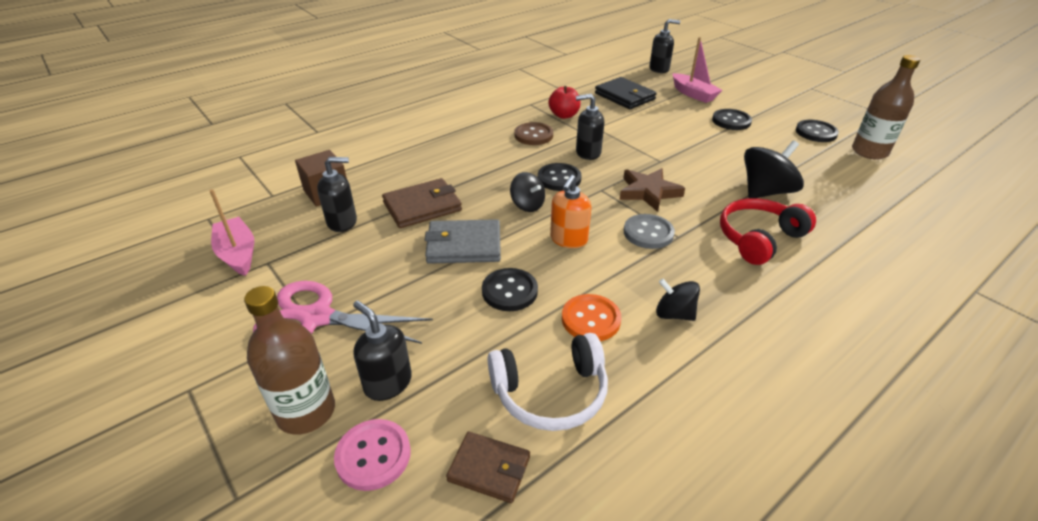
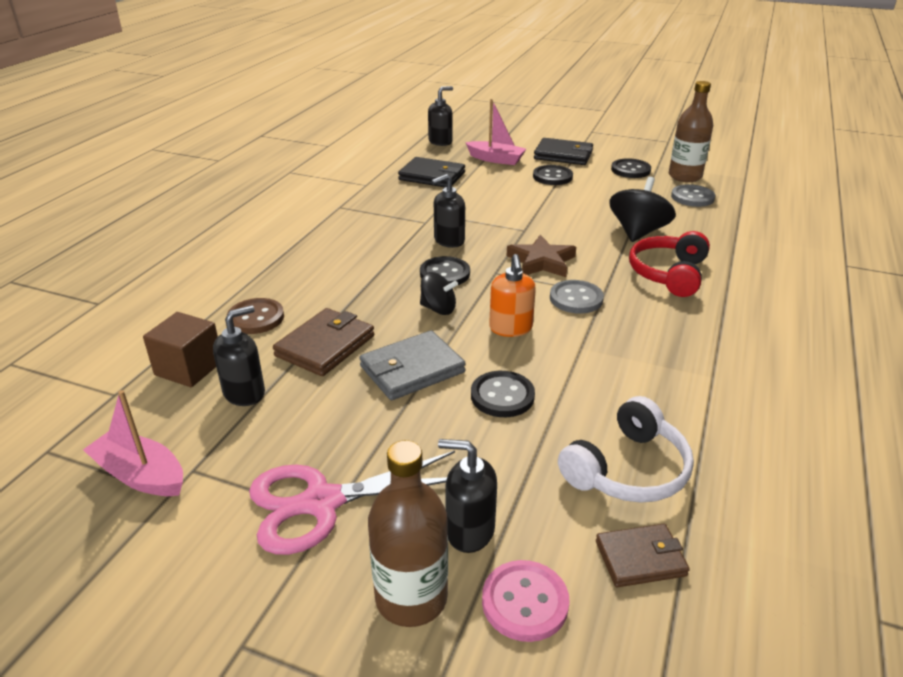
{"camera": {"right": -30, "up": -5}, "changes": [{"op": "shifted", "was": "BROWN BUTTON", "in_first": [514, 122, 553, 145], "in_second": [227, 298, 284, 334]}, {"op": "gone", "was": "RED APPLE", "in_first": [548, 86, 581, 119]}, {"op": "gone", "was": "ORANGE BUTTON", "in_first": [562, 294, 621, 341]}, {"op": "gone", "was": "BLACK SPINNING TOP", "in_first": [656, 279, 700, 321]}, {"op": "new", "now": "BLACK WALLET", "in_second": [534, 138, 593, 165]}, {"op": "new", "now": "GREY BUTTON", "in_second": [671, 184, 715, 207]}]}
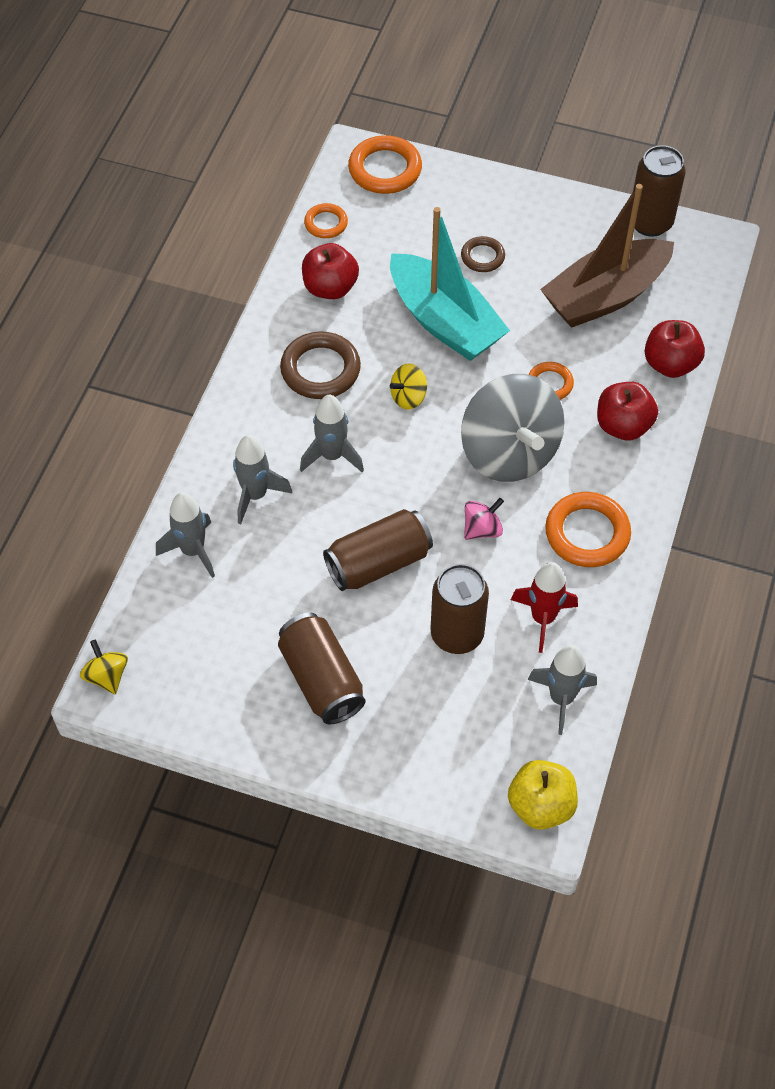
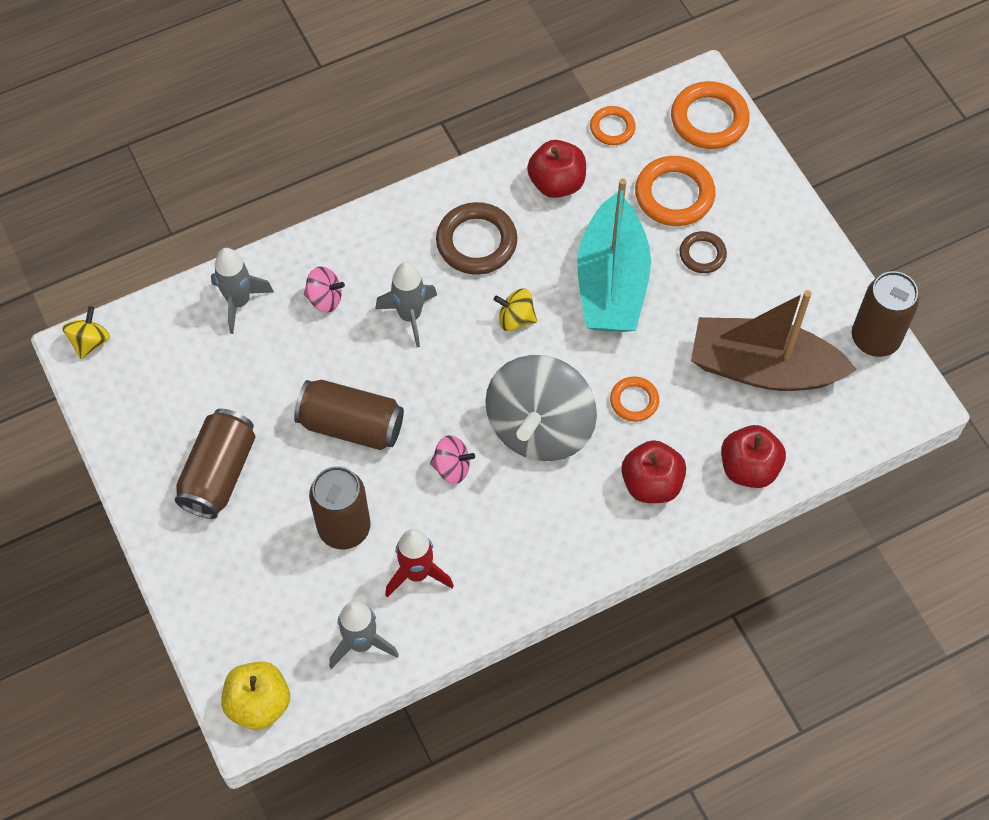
{"camera": {"right": 45, "up": 5}, "changes": [{"op": "swapped", "was": "GREY ROCKET", "now": "PINK SPINNING TOP", "in_first": [233, 435, 292, 524], "in_second": [304, 266, 345, 313]}, {"op": "shifted", "was": "ORANGE RING", "in_first": [545, 492, 631, 567], "in_second": [635, 156, 716, 226]}]}
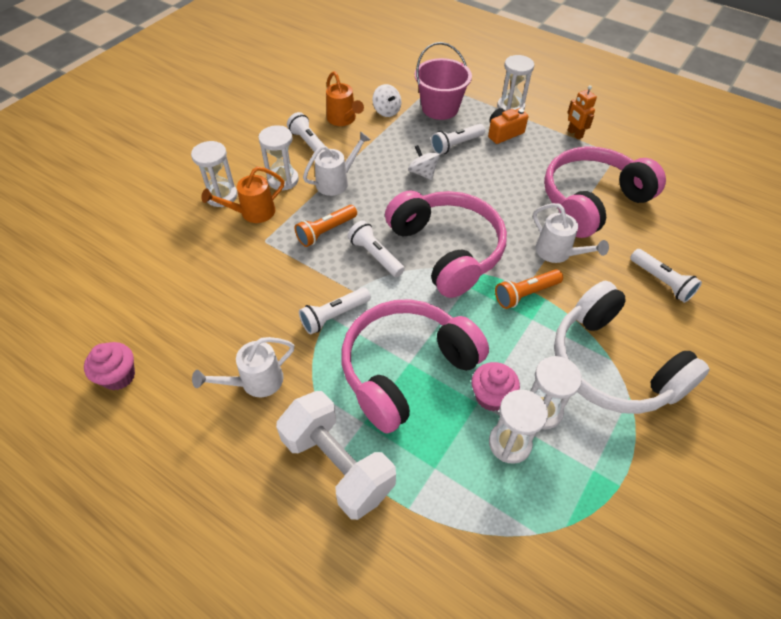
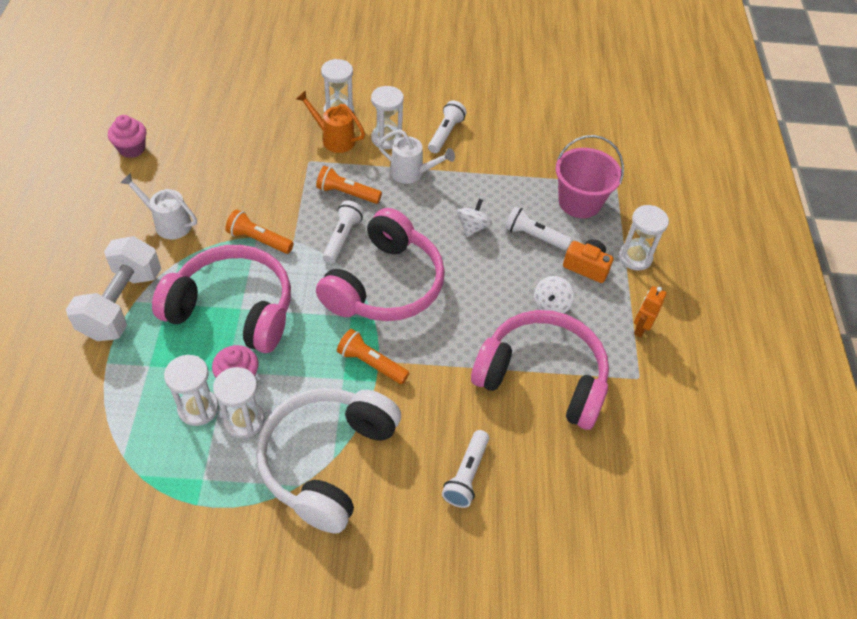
{"camera": {"right": 55, "up": 0}, "changes": [{"op": "repainted", "was": "WHITE FLASHLIGHT", "now": "ORANGE FLASHLIGHT", "in_first": [299, 287, 371, 334], "in_second": [225, 210, 294, 254]}, {"op": "gone", "was": "ORANGE WATERING CAN", "in_first": [326, 71, 364, 126]}, {"op": "shifted", "was": "WHITE SPINNING TOP", "in_first": [373, 84, 401, 117], "in_second": [534, 276, 574, 314]}, {"op": "gone", "was": "WHITE WATERING CAN", "in_first": [533, 203, 609, 263]}]}
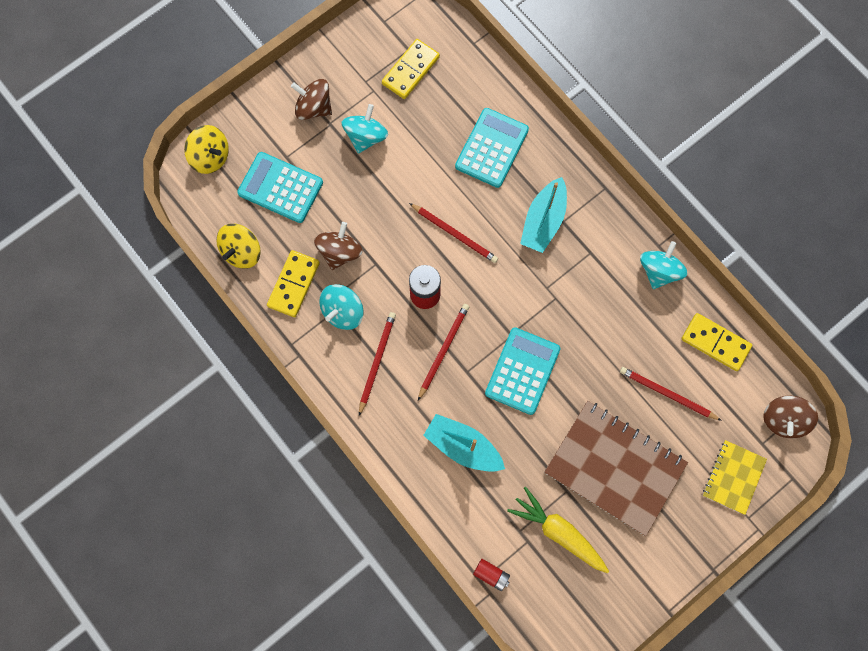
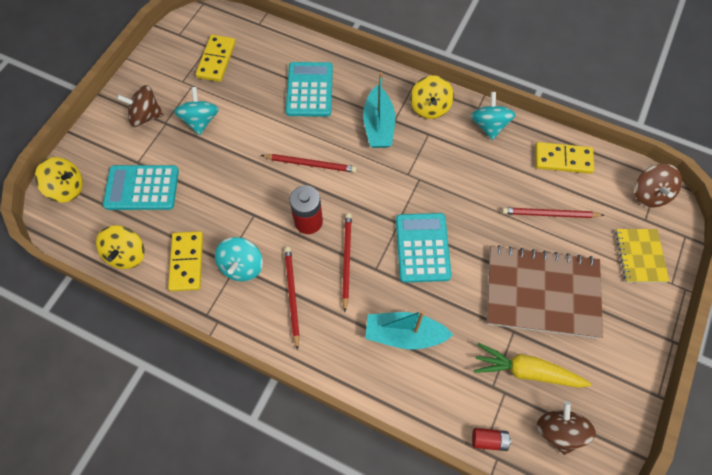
{"camera": {"right": -25, "up": -10}, "changes": [{"op": "shifted", "was": "BROWN SPINNING TOP", "in_first": [314, 222, 363, 270], "in_second": [537, 401, 596, 455]}, {"op": "new", "now": "YELLOW SPINNING TOP", "in_second": [410, 75, 454, 119]}]}
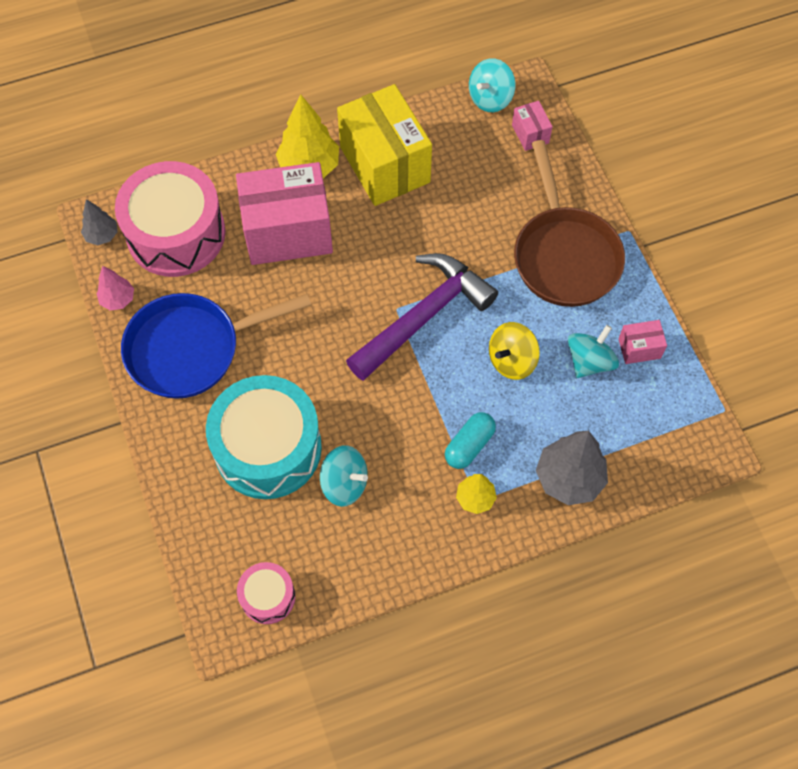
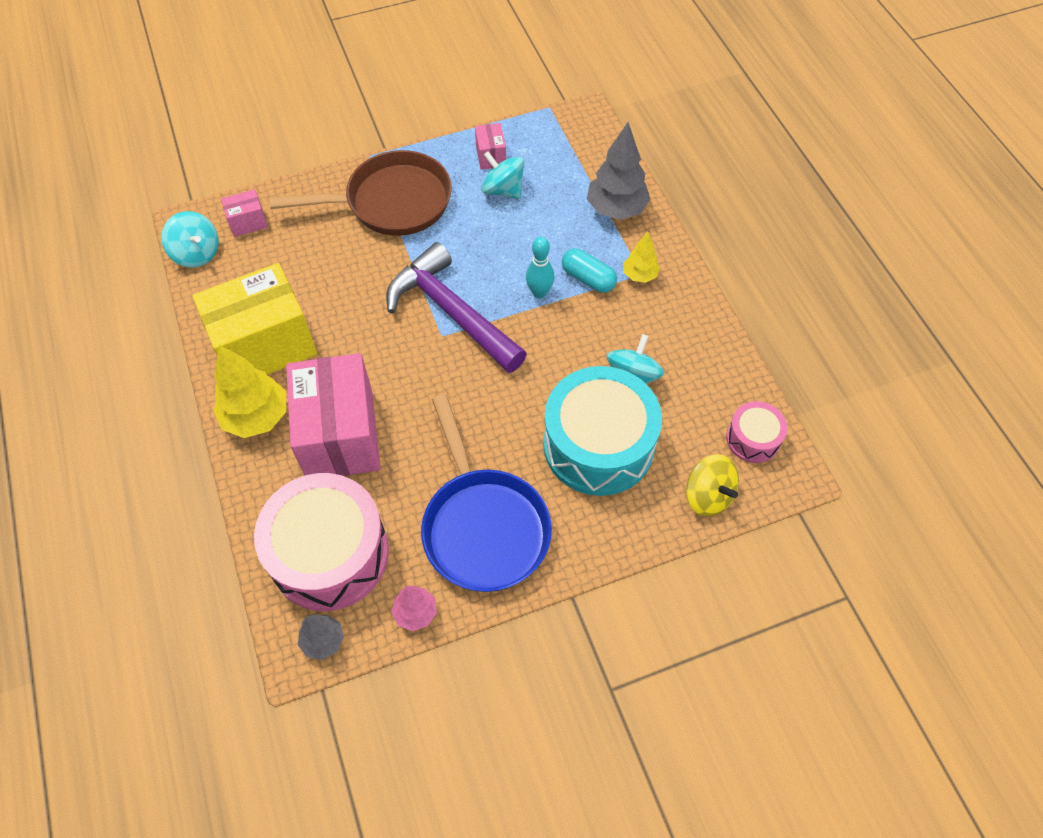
{"camera": {"right": -90, "up": -5}, "changes": [{"op": "shifted", "was": "YELLOW SPINNING TOP", "in_first": [489, 322, 540, 380], "in_second": [686, 454, 739, 517]}, {"op": "new", "now": "TURQUOISE BOWLING PIN", "in_second": [526, 237, 554, 298]}]}
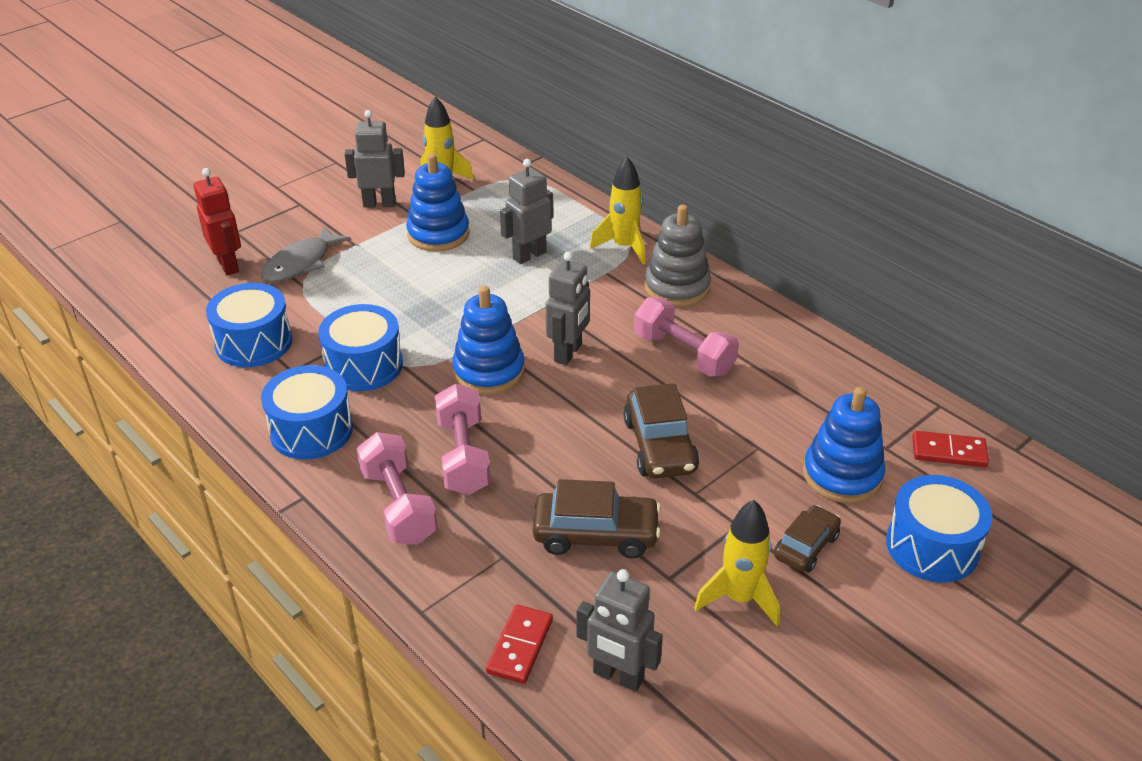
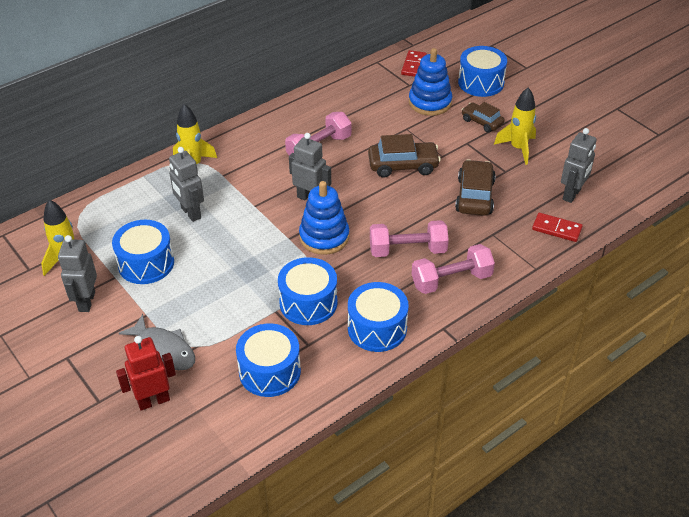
{"camera": {"right": -85, "up": 5}, "changes": [{"op": "swapped", "was": "BLUE STACKING TOY", "now": "BLUE DRUM", "in_first": [406, 154, 469, 251], "in_second": [112, 220, 174, 284]}, {"op": "gone", "was": "GREY STACKING TOY", "in_first": [644, 204, 711, 307]}]}
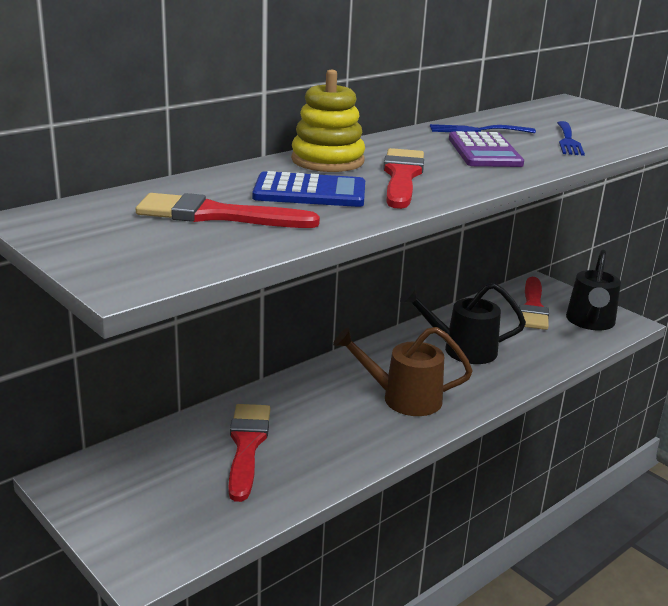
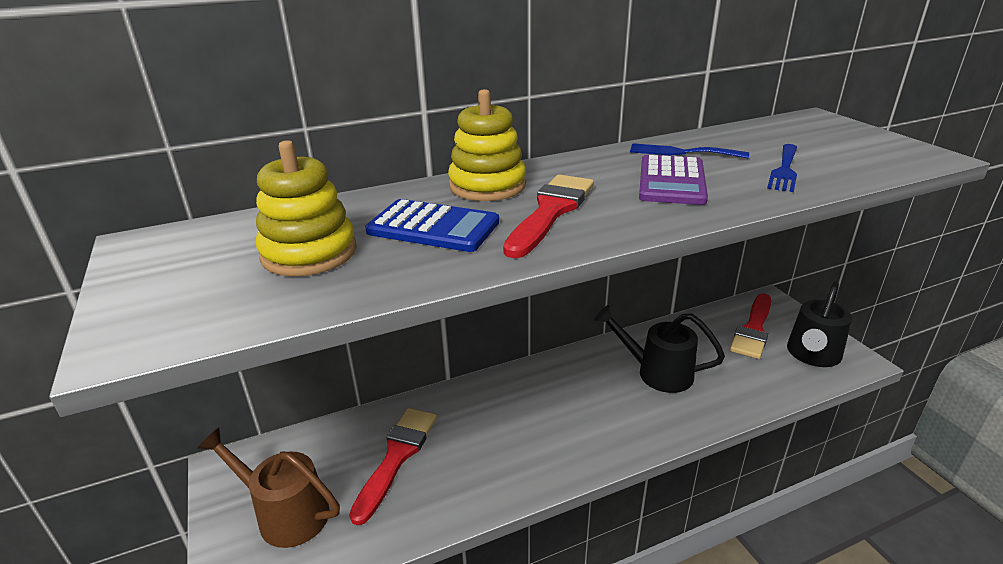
{"camera": {"right": 20, "up": 5}, "changes": [{"op": "swapped", "was": "RED BRUSH", "now": "YELLOW STACKING TOY", "in_first": [136, 193, 320, 228], "in_second": [256, 140, 357, 276]}, {"op": "shifted", "was": "BROWN WATERING CAN", "in_first": [333, 327, 473, 416], "in_second": [197, 428, 340, 548]}]}
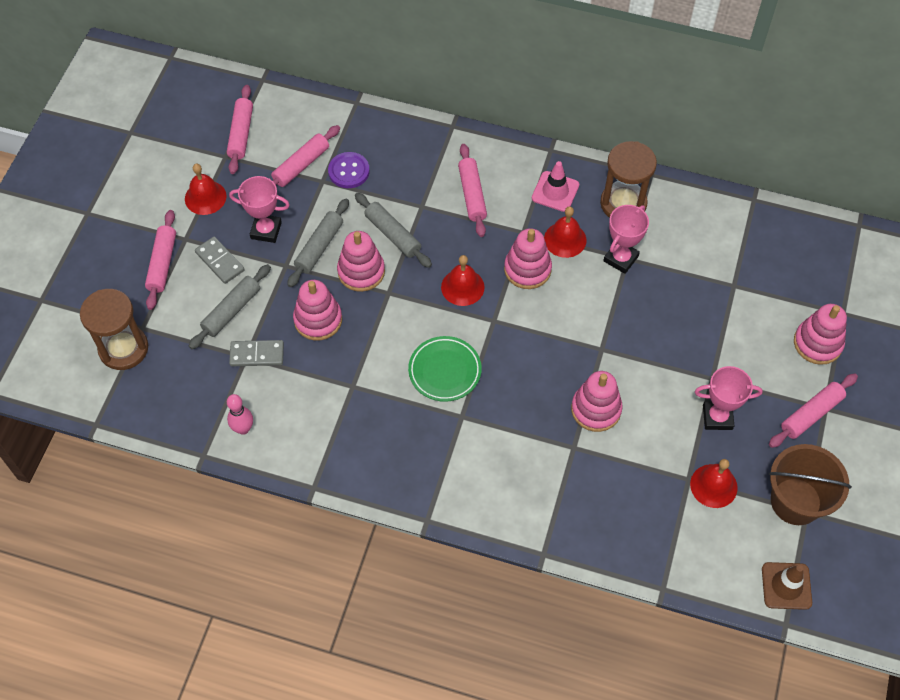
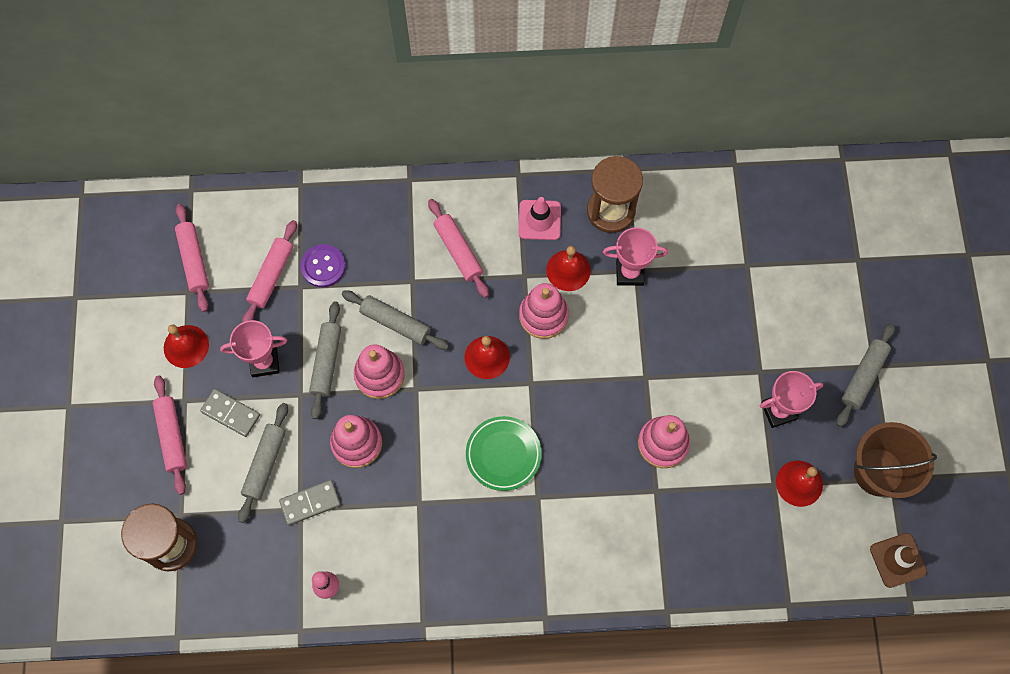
{"camera": {"right": -20, "up": 10}, "changes": [{"op": "rotated", "was": "PINK TROPHY", "in_first": [604, 205, 649, 274], "in_second": [603, 227, 668, 286], "clockwise": 75}, {"op": "repainted", "was": "PINK ROLLING PIN", "now": "GREY ROLLING PIN", "in_first": [769, 374, 858, 448], "in_second": [837, 323, 895, 427]}, {"op": "gone", "was": "PINK STACKING TOY", "in_first": [794, 304, 847, 365]}]}
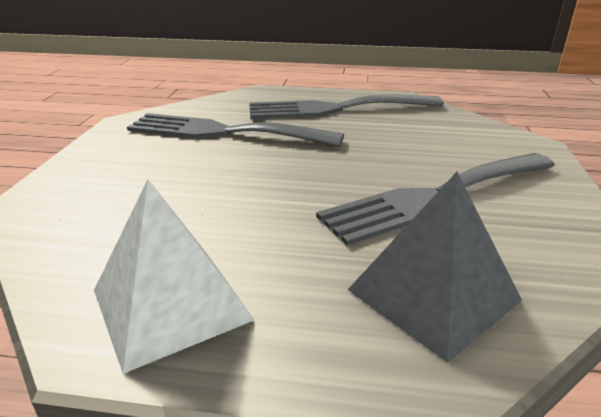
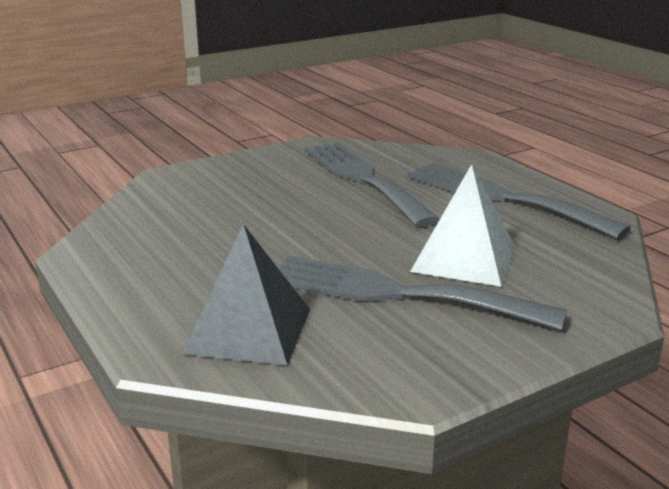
{"camera": {"right": 50, "up": -5}, "changes": [{"op": "shifted", "was": "WHITE PYRAMID", "in_first": [94, 179, 254, 374], "in_second": [410, 164, 515, 287]}]}
